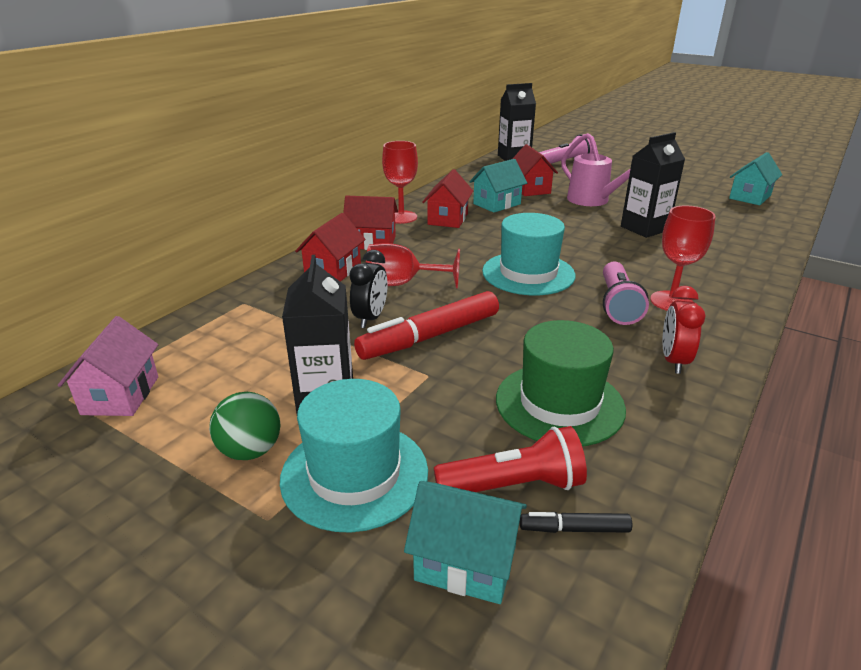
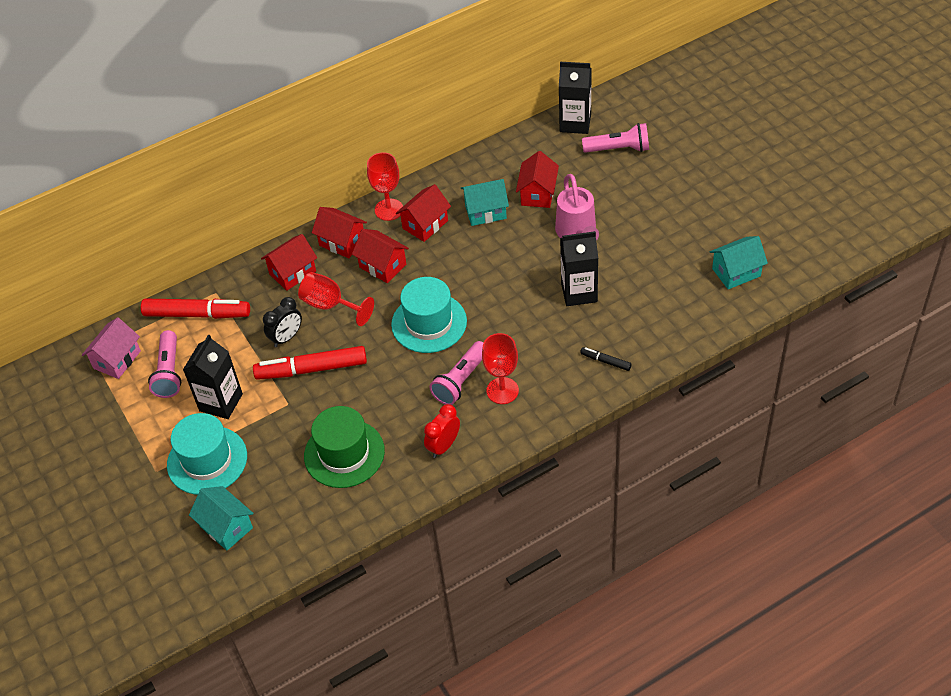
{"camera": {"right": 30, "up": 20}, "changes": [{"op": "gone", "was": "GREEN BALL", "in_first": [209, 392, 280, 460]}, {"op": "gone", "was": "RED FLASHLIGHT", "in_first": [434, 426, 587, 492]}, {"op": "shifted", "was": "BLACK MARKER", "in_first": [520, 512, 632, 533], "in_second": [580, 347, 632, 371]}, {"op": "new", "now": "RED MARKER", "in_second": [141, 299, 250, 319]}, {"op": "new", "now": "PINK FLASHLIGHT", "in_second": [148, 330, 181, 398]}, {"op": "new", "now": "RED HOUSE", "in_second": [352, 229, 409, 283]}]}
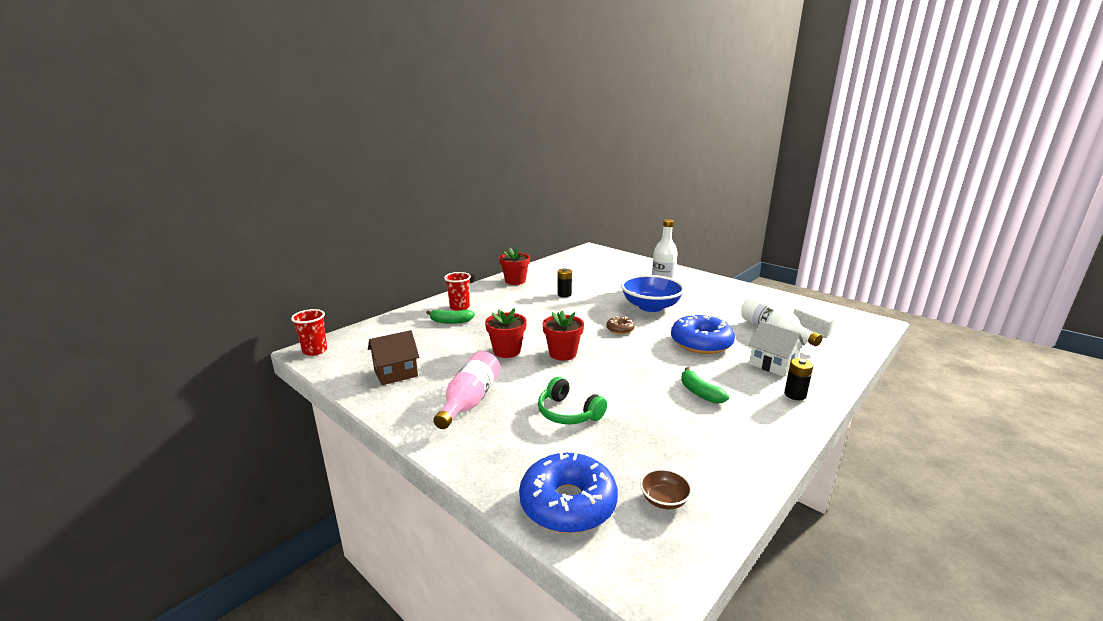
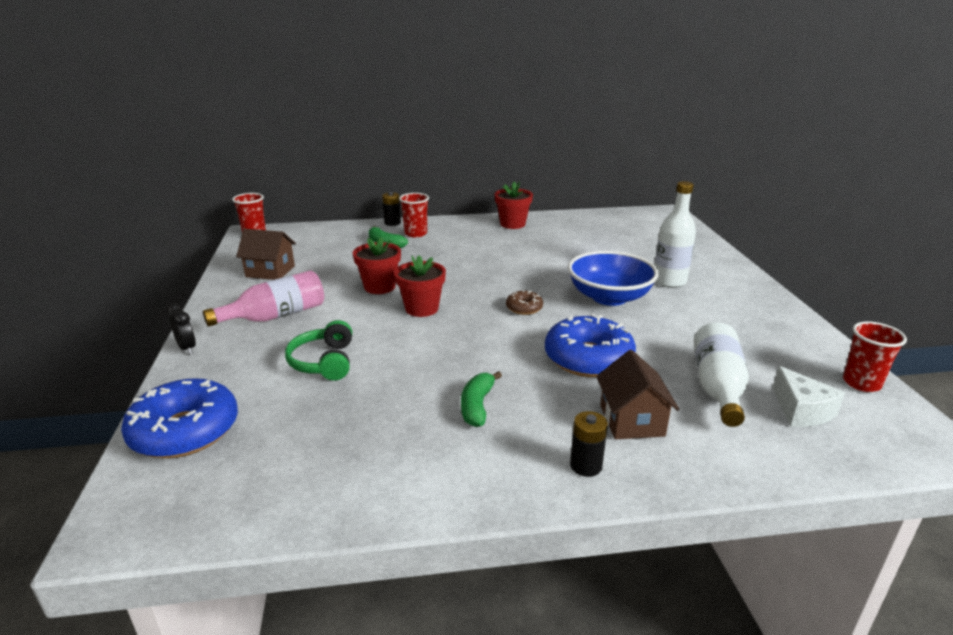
{"camera": {"right": 40, "up": 5}, "changes": [{"op": "shifted", "was": "BLACK BATTERY", "in_first": [557, 268, 572, 297], "in_second": [382, 192, 401, 226]}, {"op": "gone", "was": "BROWN BOWL", "in_first": [640, 469, 692, 509]}, {"op": "repainted", "was": "WHITE HOUSE", "now": "BROWN HOUSE", "in_first": [748, 321, 805, 377], "in_second": [596, 350, 679, 439]}, {"op": "new", "now": "BLACK CLOCK", "in_second": [167, 303, 196, 354]}, {"op": "new", "now": "RED CUP", "in_second": [843, 321, 907, 392]}]}
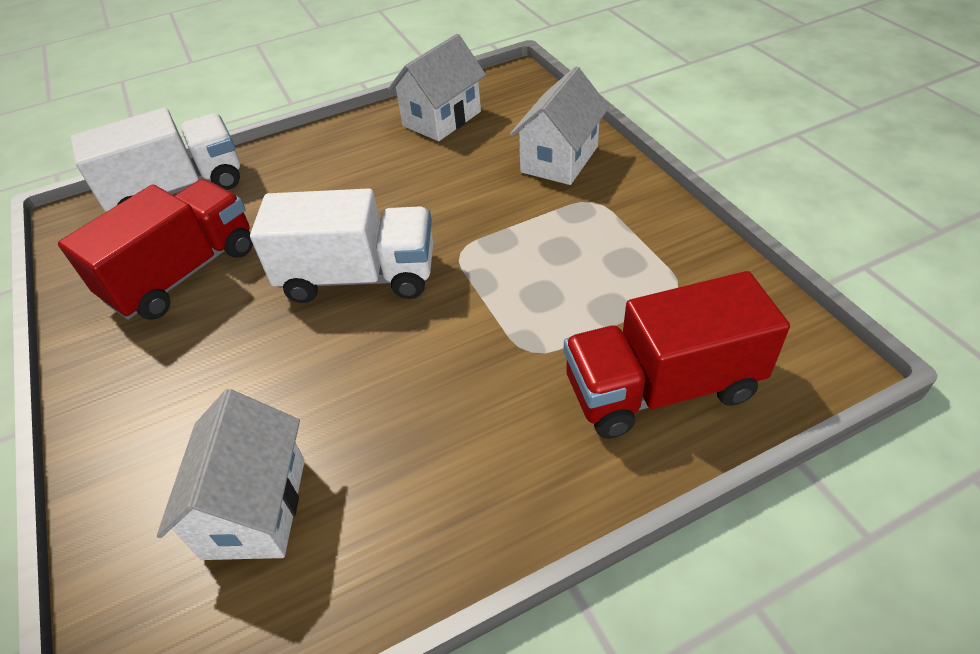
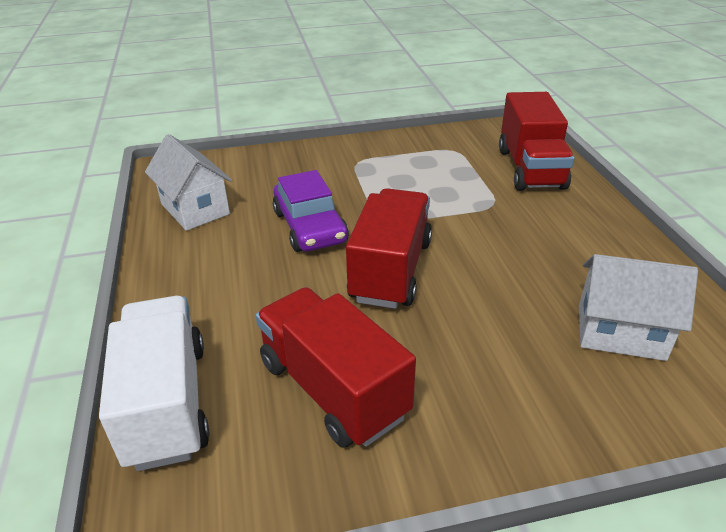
{"camera": {"right": -80, "up": -10}, "changes": [{"op": "repainted", "was": "WHITE TRUCK", "now": "RED TRUCK", "in_first": [250, 188, 433, 303], "in_second": [346, 188, 432, 309]}, {"op": "gone", "was": "WHITE HOUSE", "in_first": [510, 67, 609, 185]}, {"op": "new", "now": "PURPLE CAR", "in_second": [273, 170, 349, 252]}]}
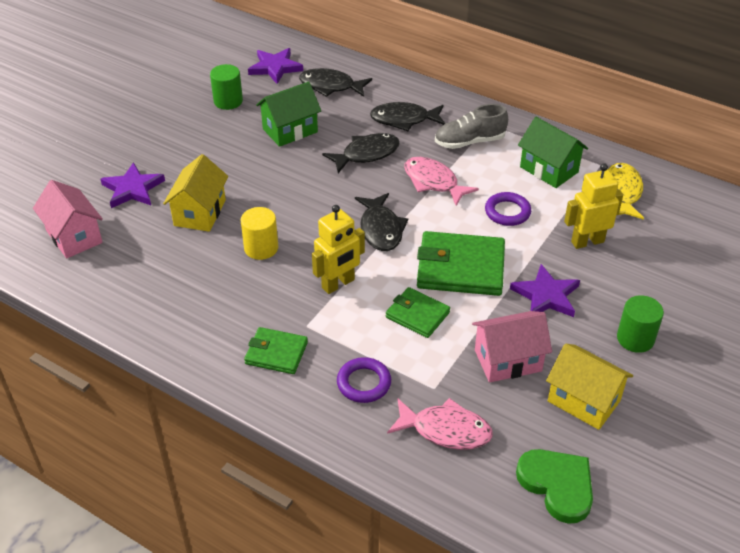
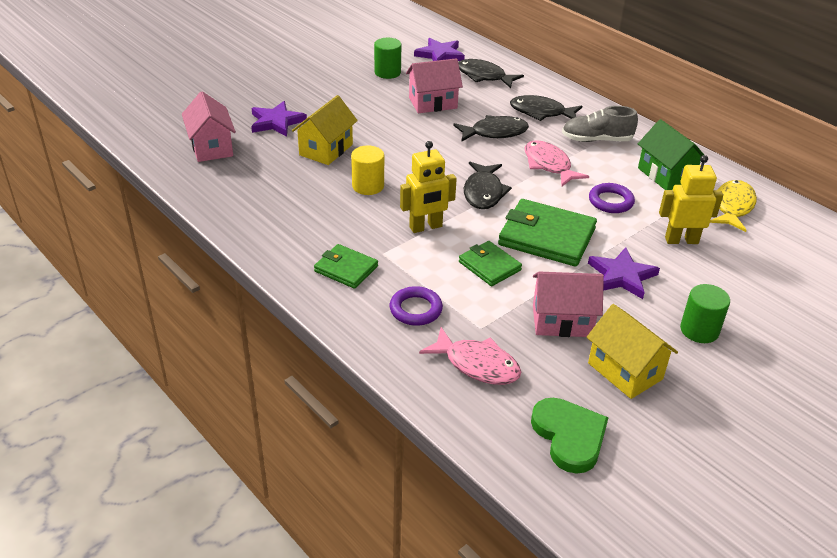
{"camera": {"right": 15, "up": -5}, "changes": [{"op": "repainted", "was": "GREEN HOUSE", "now": "PINK HOUSE", "in_first": [256, 82, 321, 147], "in_second": [406, 58, 463, 113]}]}
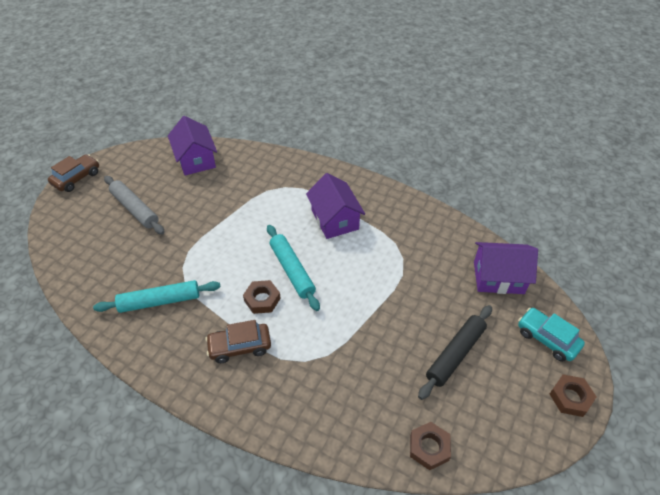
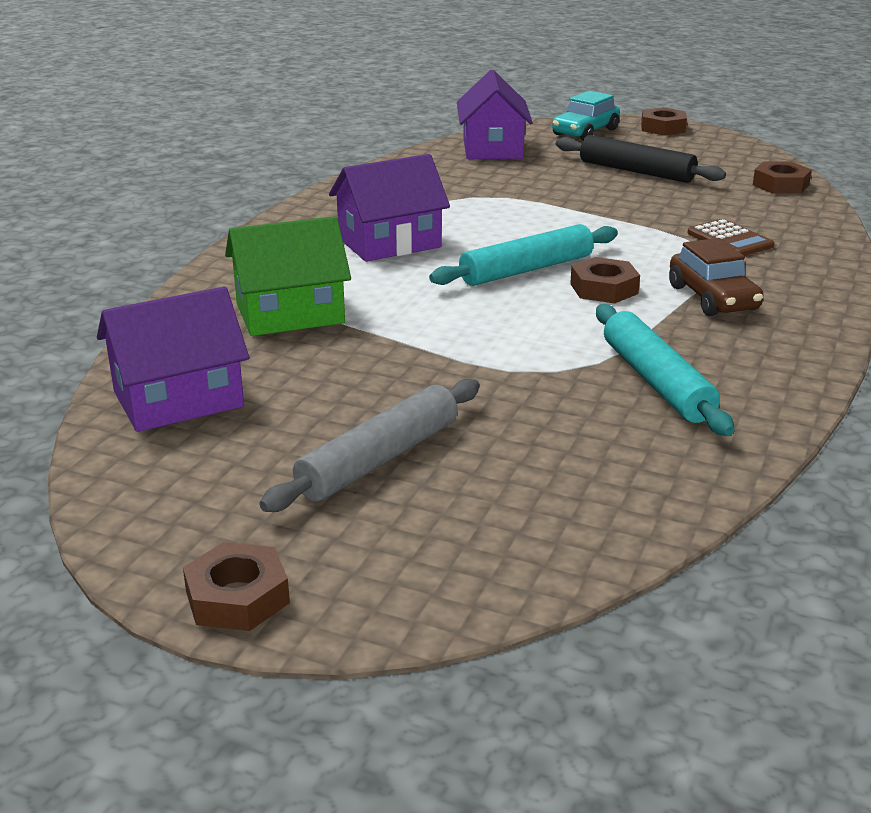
{"camera": {"right": -95, "up": -20}, "changes": [{"op": "swapped", "was": "BROWN CAR", "now": "BROWN NUT", "in_first": [48, 154, 99, 192], "in_second": [183, 542, 290, 631]}, {"op": "new", "now": "GREEN HOUSE", "in_second": [225, 216, 351, 336]}, {"op": "new", "now": "BROWN CALCULATOR", "in_second": [687, 219, 775, 256]}]}
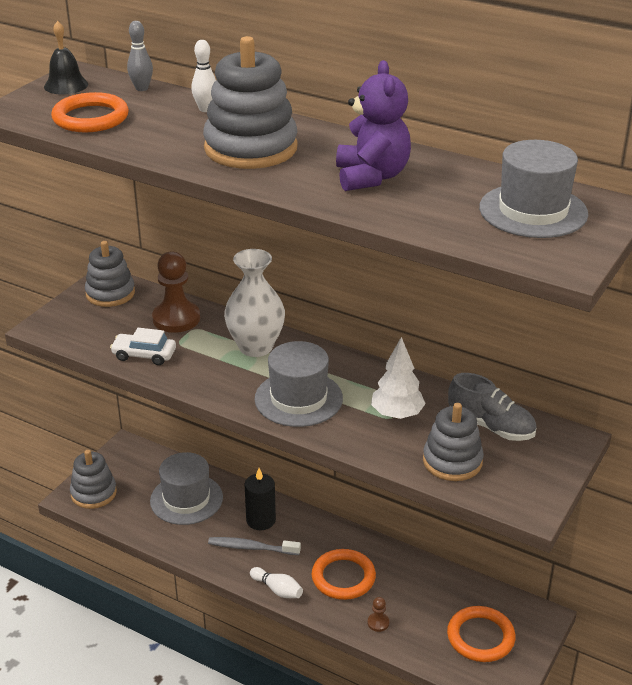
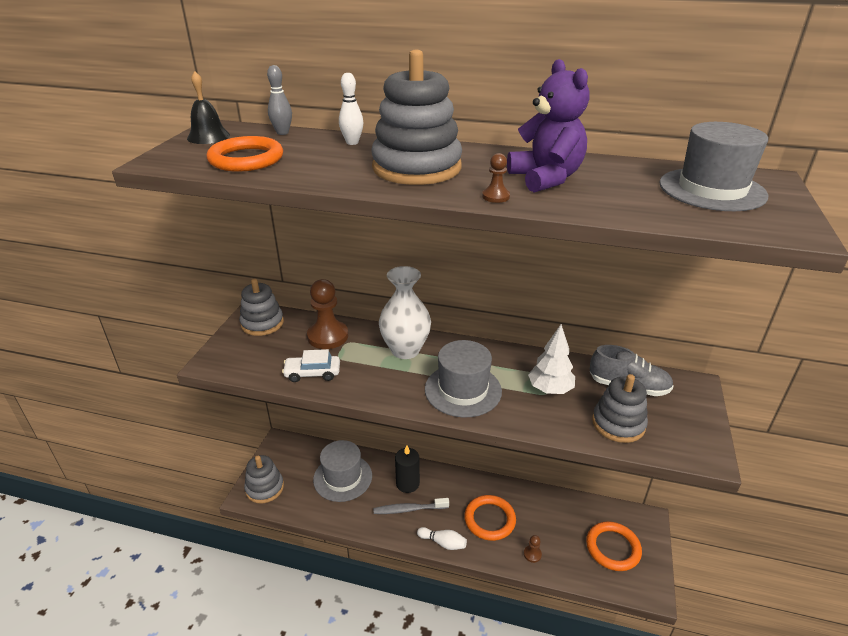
{"camera": {"right": -15, "up": 0}, "changes": [{"op": "new", "now": "BROWN PAWN", "in_second": [482, 153, 510, 203]}]}
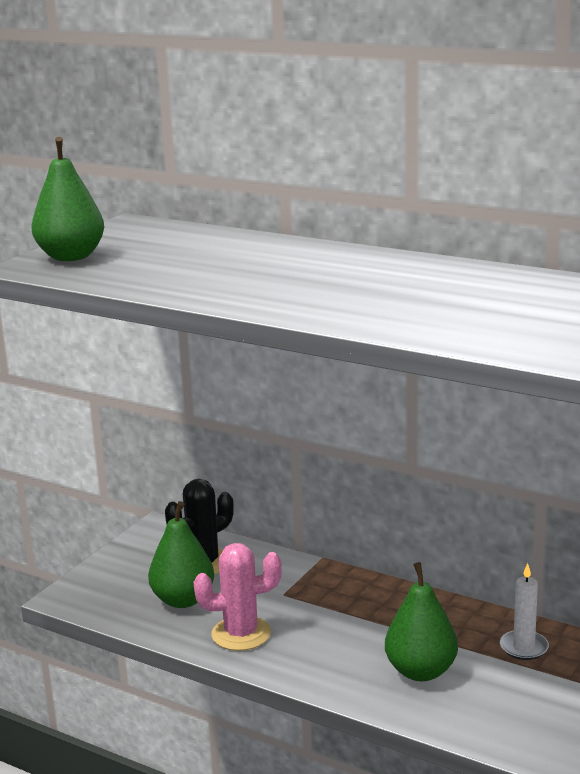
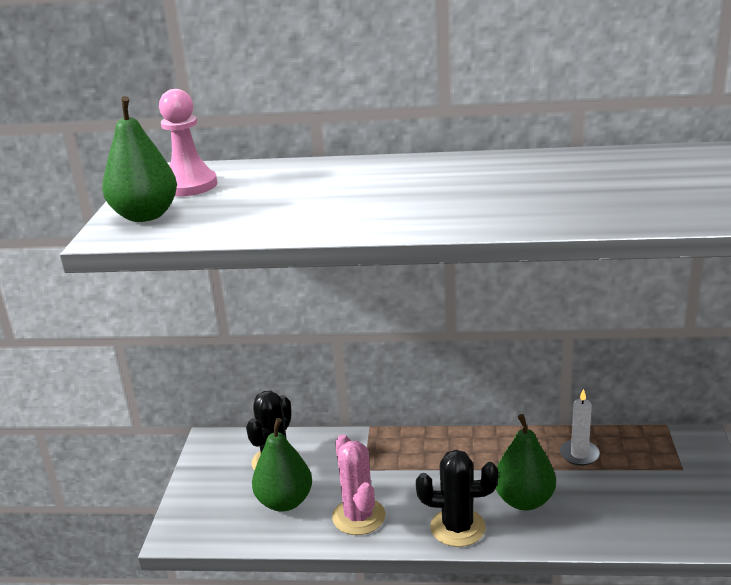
{"camera": {"right": -25, "up": 5}, "changes": [{"op": "rotated", "was": "PINK CACTUS", "in_first": [194, 543, 282, 651], "in_second": [332, 434, 385, 535], "clockwise": -75}, {"op": "new", "now": "PINK PAWN", "in_second": [159, 89, 217, 196]}, {"op": "new", "now": "BLACK CACTUS", "in_second": [416, 450, 498, 547]}]}
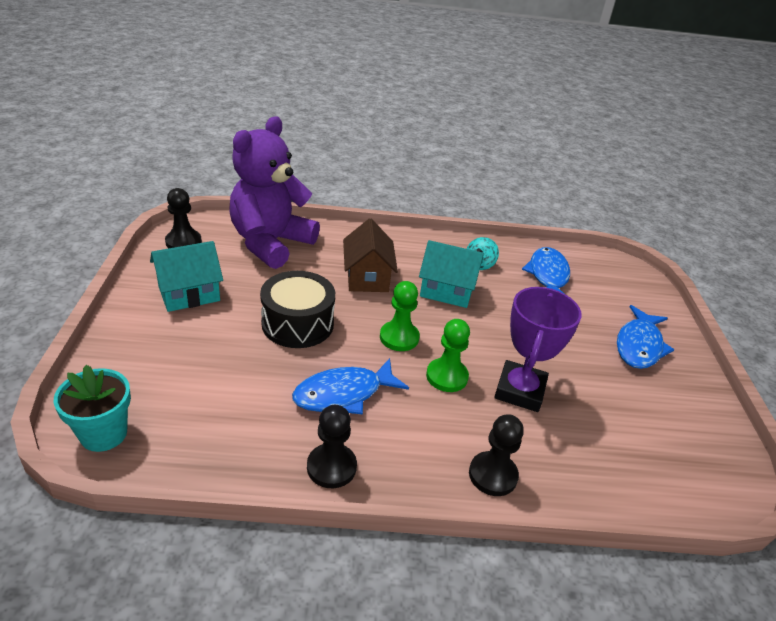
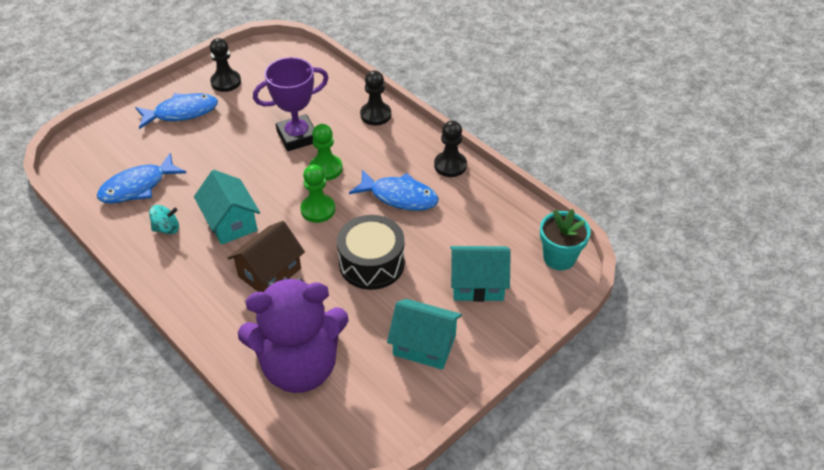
{"camera": {"right": -130, "up": 10}, "changes": [{"op": "shifted", "was": "BLACK PAWN", "in_first": [165, 188, 202, 248], "in_second": [210, 38, 241, 92]}, {"op": "new", "now": "TURQUOISE HOUSE", "in_second": [450, 246, 511, 302]}]}
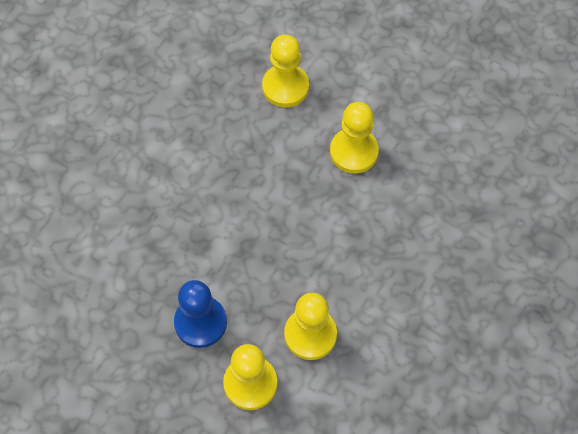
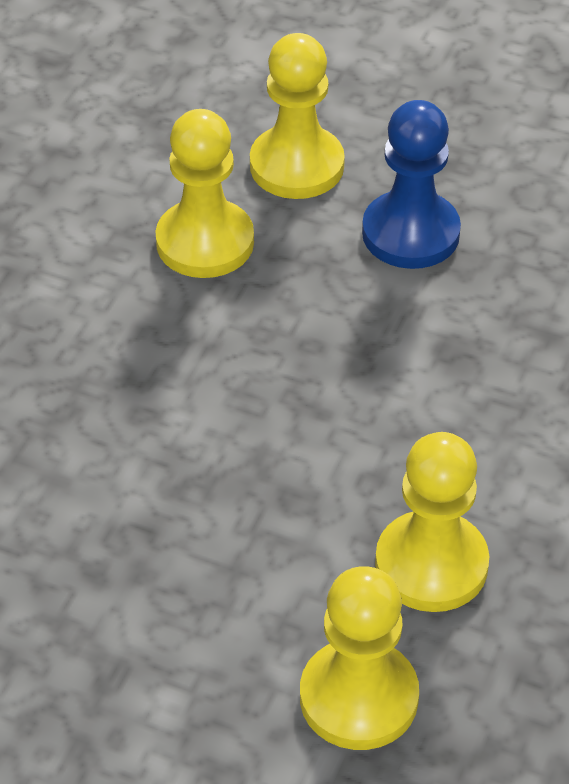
{"camera": {"right": 170, "up": -15}, "changes": [{"op": "shifted", "was": "YELLOW PAWN", "in_first": [330, 102, 379, 174], "in_second": [375, 432, 489, 612]}]}
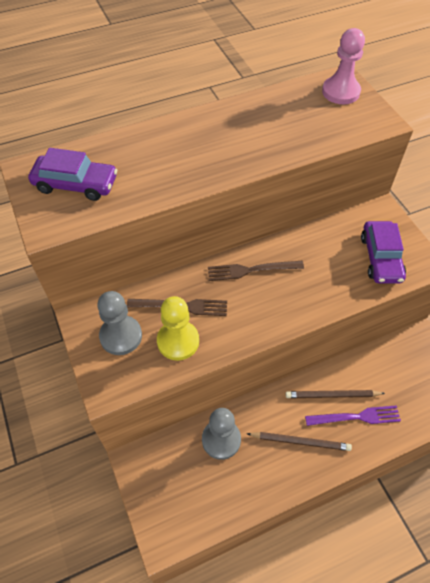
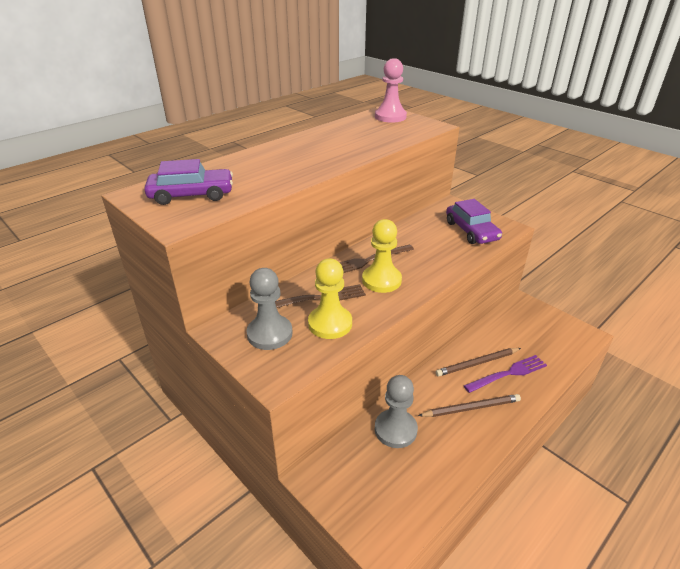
{"camera": {"right": -20, "up": -20}, "changes": [{"op": "new", "now": "YELLOW PAWN", "in_second": [362, 219, 402, 293]}]}
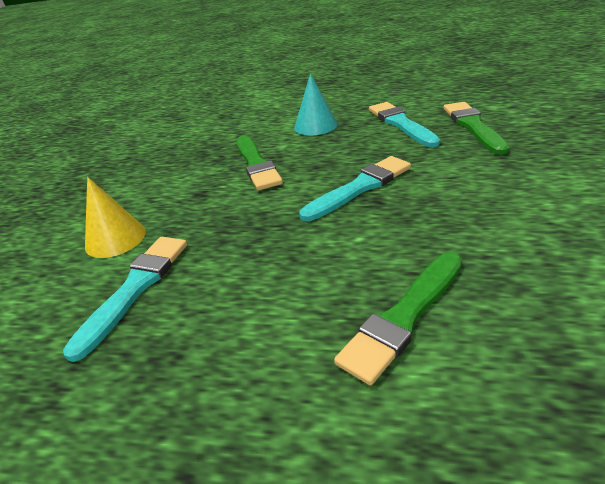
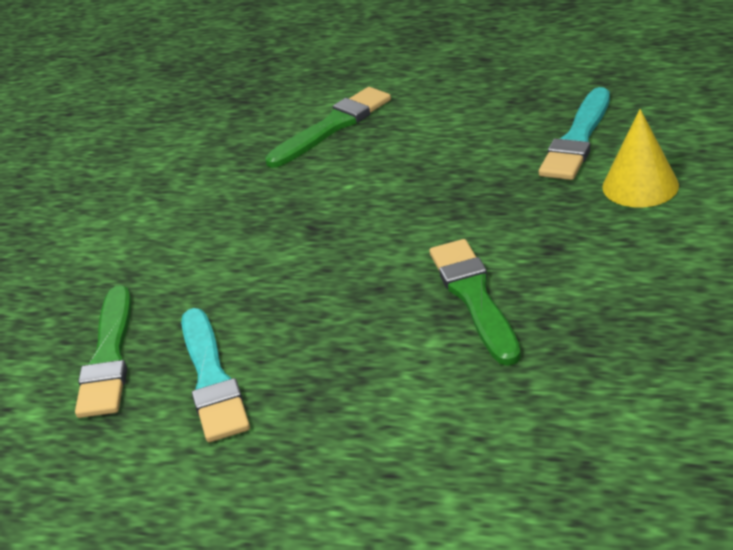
{"camera": {"right": -175, "up": 0}, "changes": [{"op": "gone", "was": "TURQUOISE CONE", "in_first": [294, 73, 338, 135]}, {"op": "gone", "was": "TURQUOISE BRUSH", "in_first": [299, 156, 411, 221]}]}
